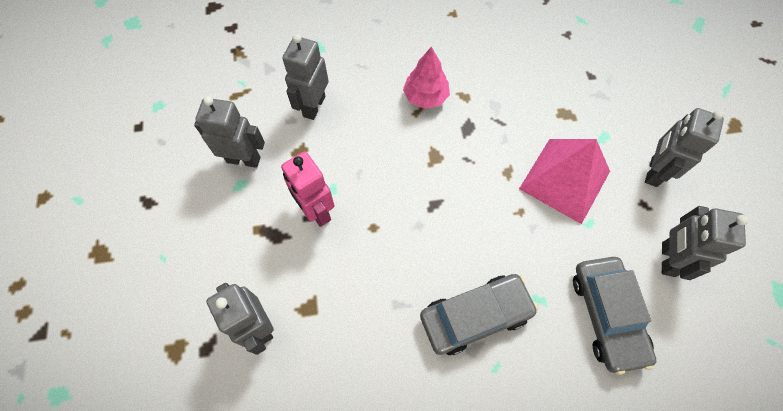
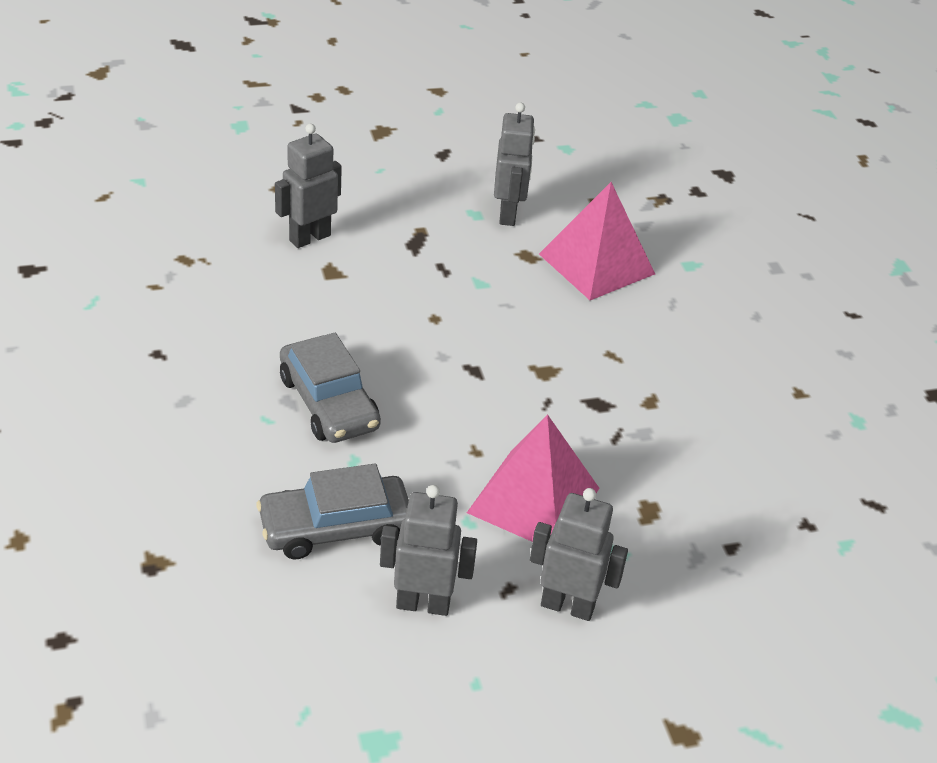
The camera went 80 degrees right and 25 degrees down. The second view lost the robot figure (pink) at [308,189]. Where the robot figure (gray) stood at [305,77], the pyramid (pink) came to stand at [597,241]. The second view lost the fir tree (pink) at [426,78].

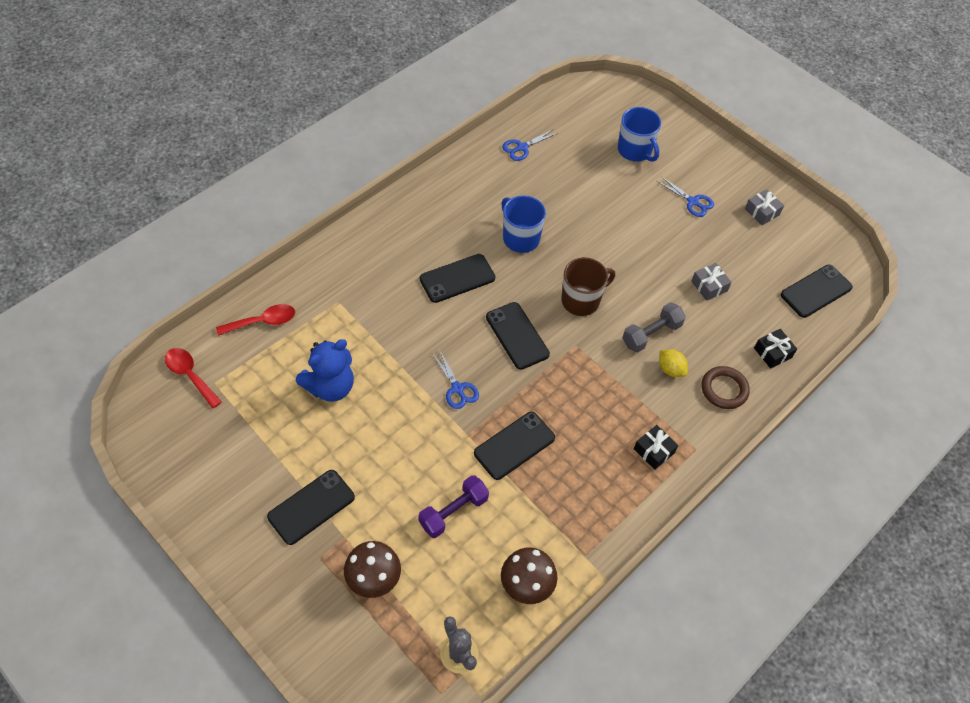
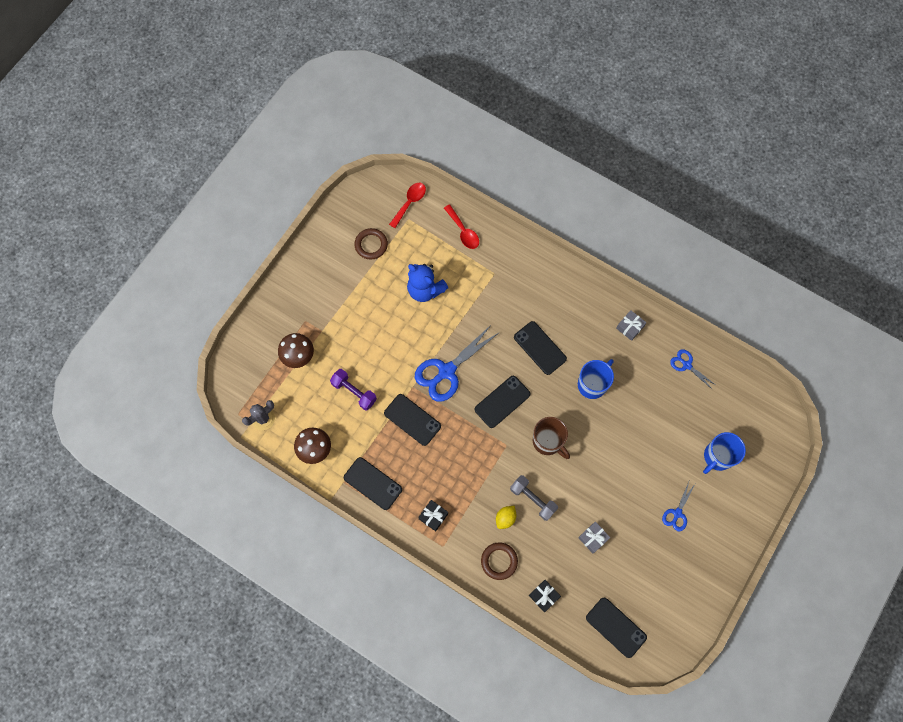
The camera went 80 degrees right and 15 degrees up. The phone (jet-black) ended up elsewhere, having gone from [311,507] to [373,483]. The size of the scissors (royal blue) at [455,379] changed by a factor of 1.92. The wrapped gift (gray) ended up elsewhere, having gone from [764,207] to [631,325]. The second view gained the hoop (russet) at [371,243].

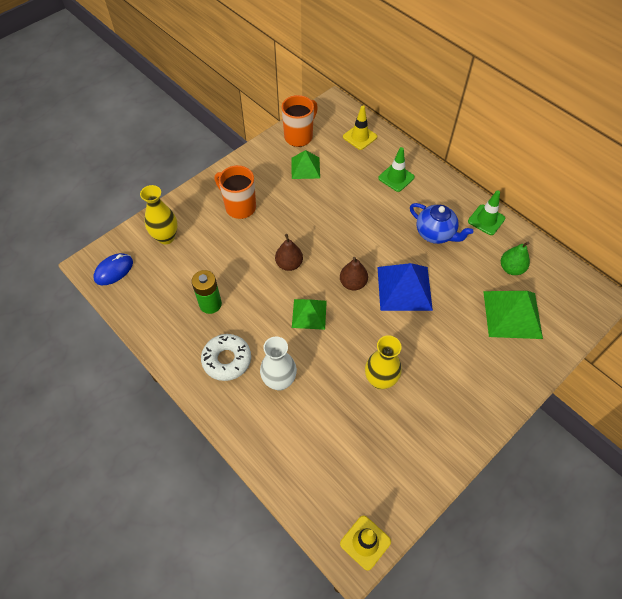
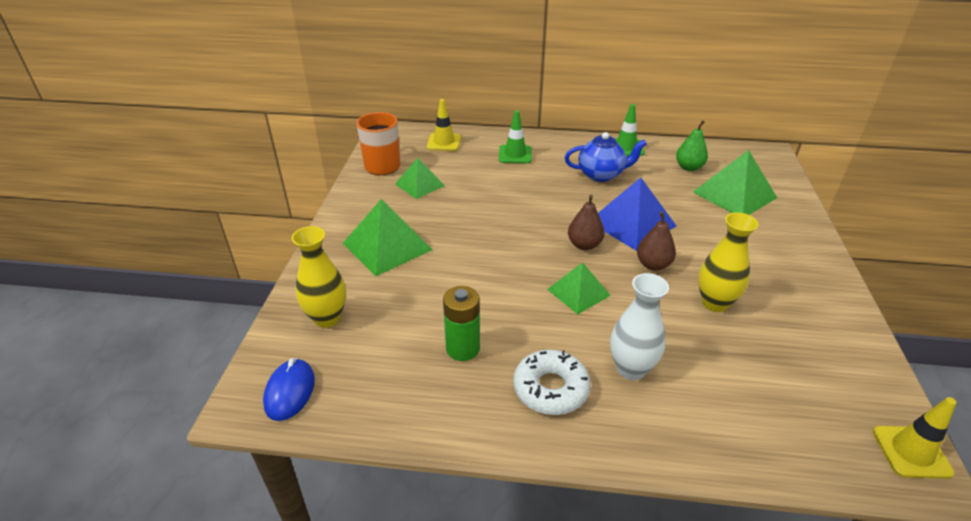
The camera went 40 degrees left and 20 degrees down. Where the coffee mug (orange) stood at [235,192], the pyramid (leaf-green) came to stand at [388,237]. The pear fruit (russet) ended up elsewhere, having gone from [289,252] to [656,241].

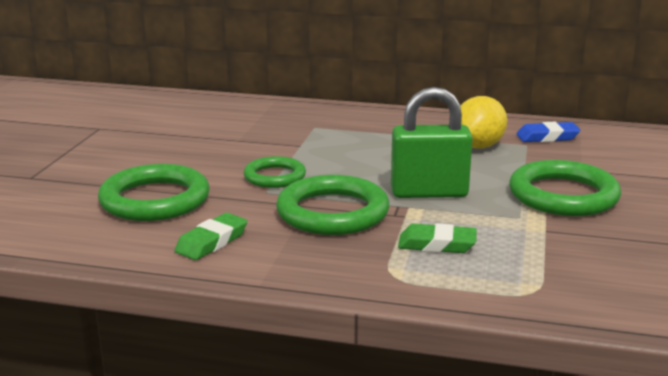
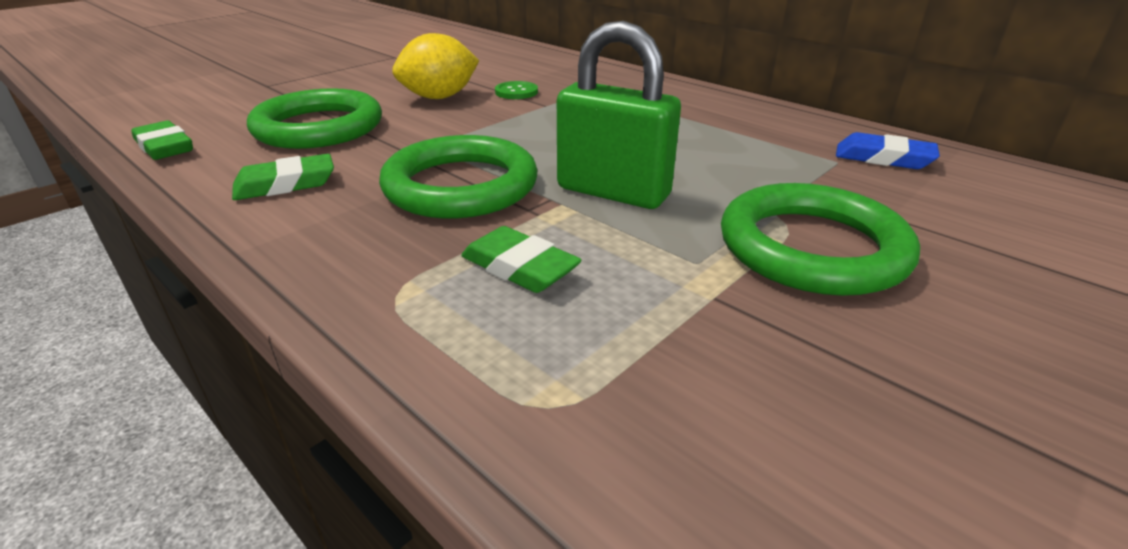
The camera went 30 degrees right and 10 degrees up. The second view lost the hoop (leaf-green) at [275,172]. The toy lemon (yellow) ended up elsewhere, having gone from [484,122] to [435,66]. The second view gained the gum eraser (leaf-green) at [162,140]. The second view gained the sewing button (leaf-green) at [516,90].

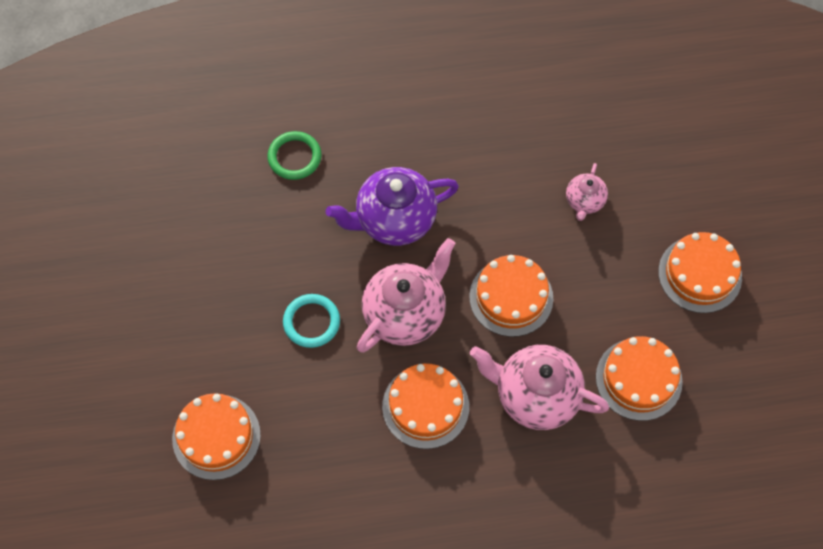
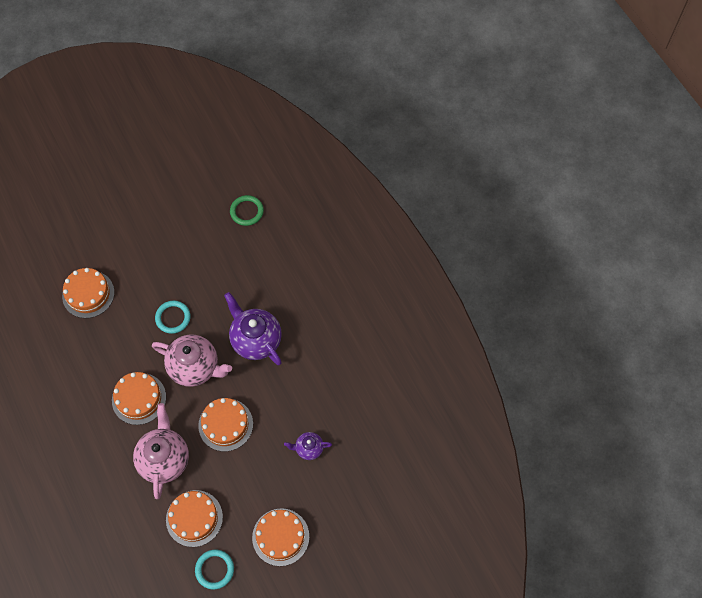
The camera went 70 degrees right and 0 degrees up. The hoop (leaf-green) ended up elsewhere, having gone from [294,155] to [247,210]. What was the tea pot (pink) at [587,192] turned into the tea pot (royal purple) at [308,446]. The second view gained the hoop (aqua) at [214,569].

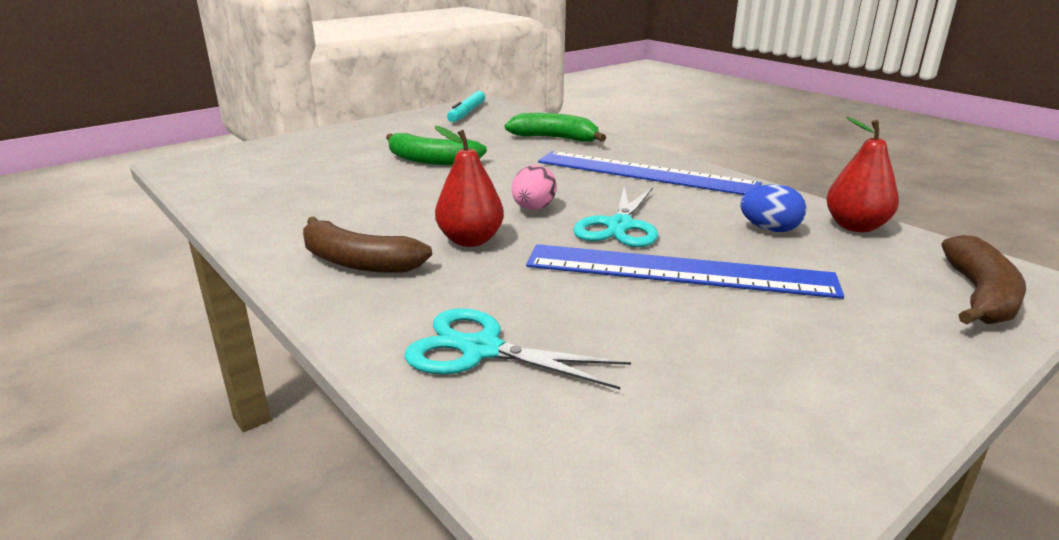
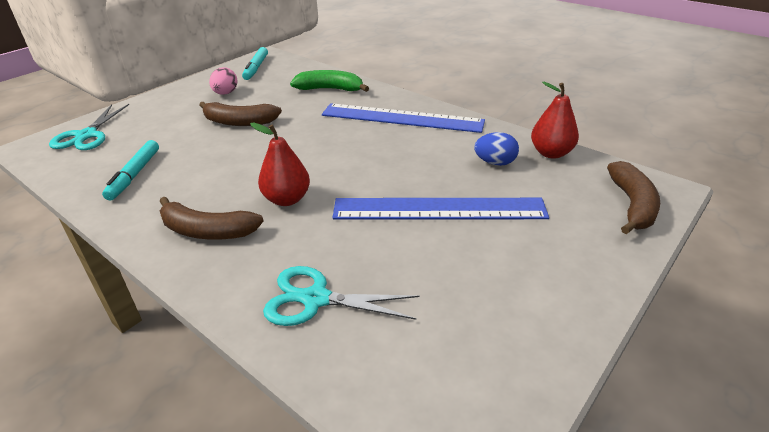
The camera went 10 degrees left and 10 degrees up. What was the banana (leaf-green) at [436,149] turned into the banana (russet) at [240,114]. The toy egg (pink) ended up elsewhere, having gone from [534,187] to [223,81]. The scissors (aqua) ended up elsewhere, having gone from [615,217] to [89,127]. The second view gained the marker pen (aqua) at [130,170].

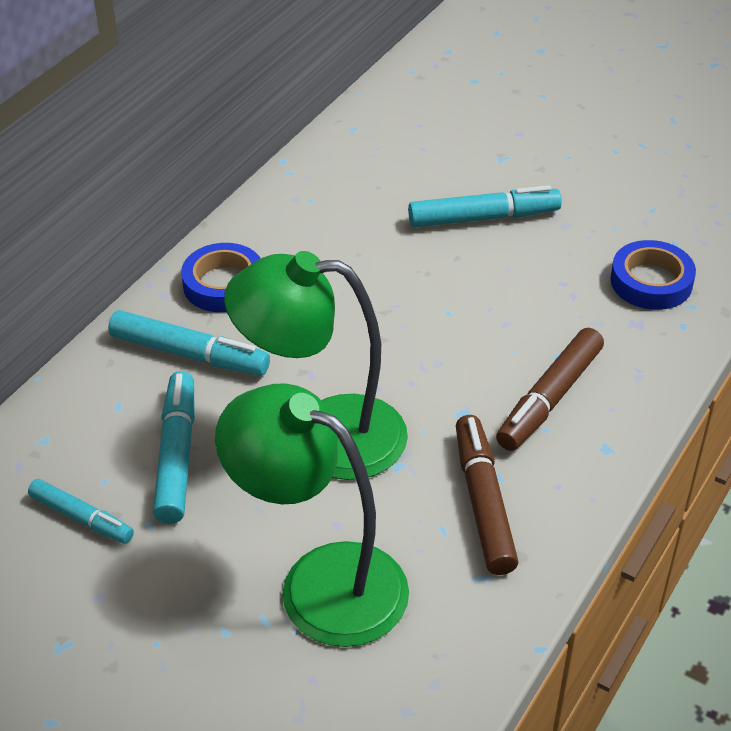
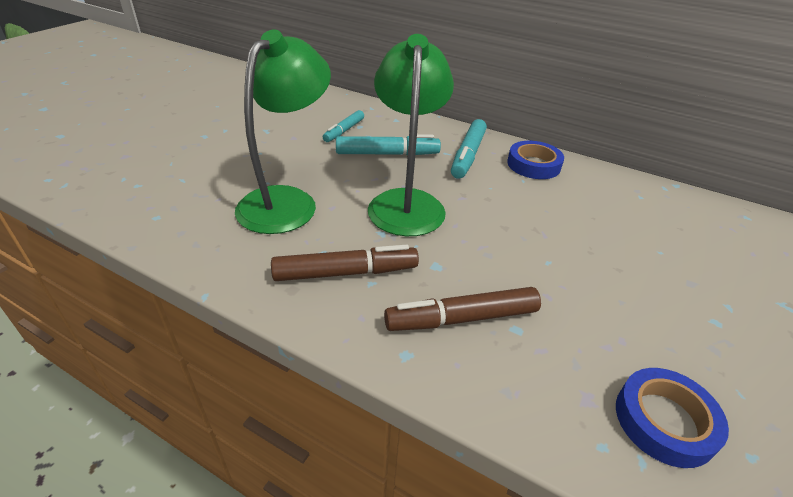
The camera went 85 degrees right and 5 degrees down. The second view lost the marker pen (aqua) at [485,206]. The marker pen (russet) at [550,389] ended up facing another way, 45 degrees counterclockwise from before.

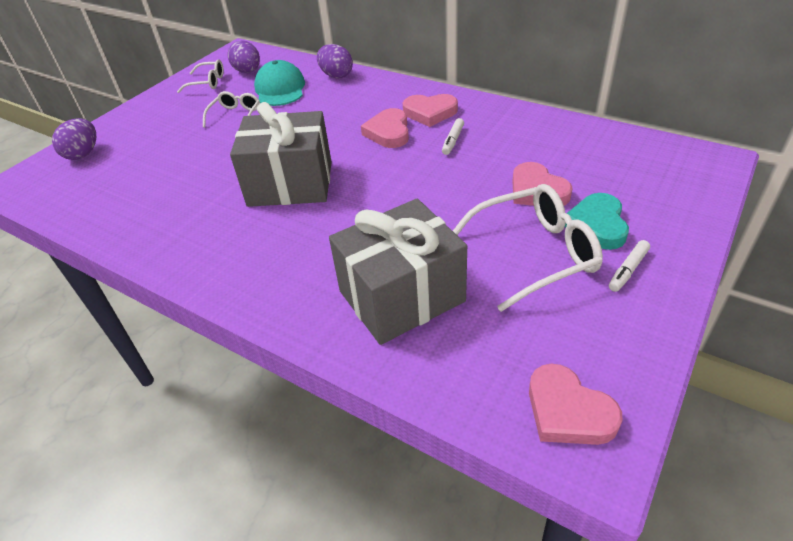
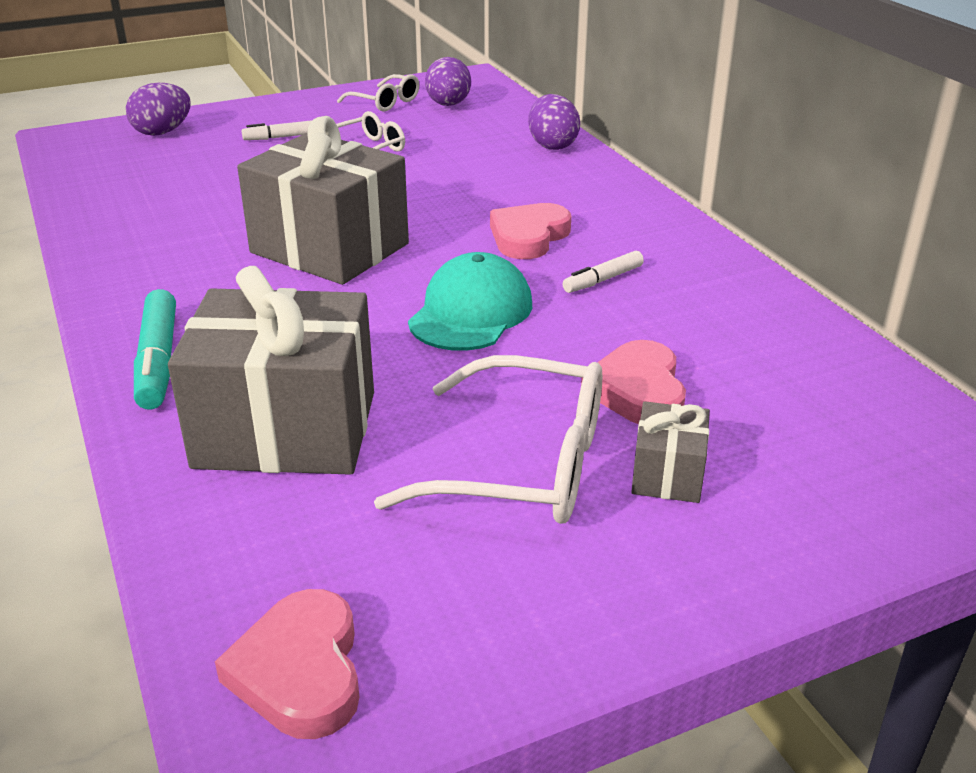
The camera went 30 degrees right and 10 degrees down. The baseball cap (aqua) ended up elsewhere, having gone from [279,83] to [470,301]. The second view lost the heart shape (pink) at [430,110]. Where the heart shape (aqua) stood at [597,221], the wrapped gift (gray) came to stand at [670,452]. The marker pen (white) ended up elsewhere, having gone from [629,266] to [277,130]. The second view gained the marker pen (aqua) at [155,349].

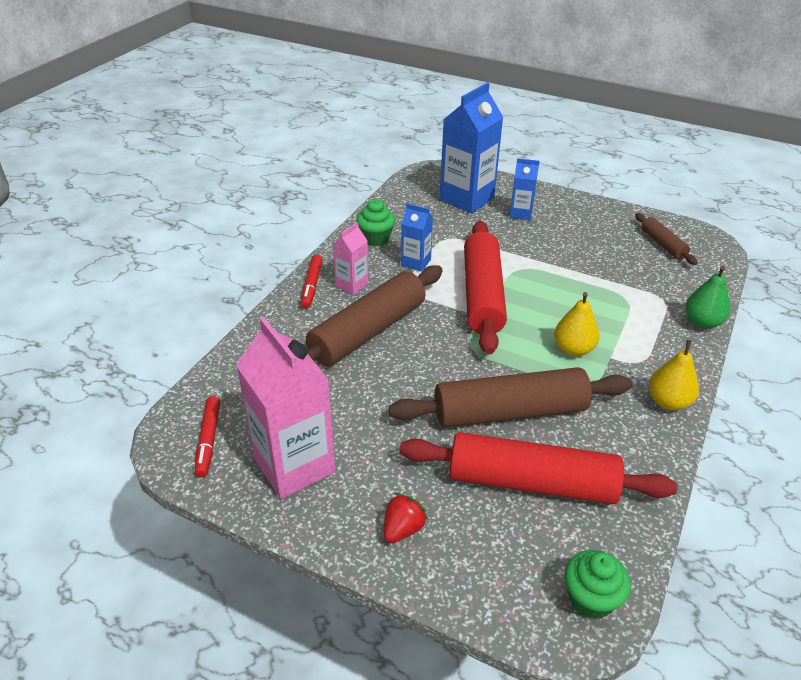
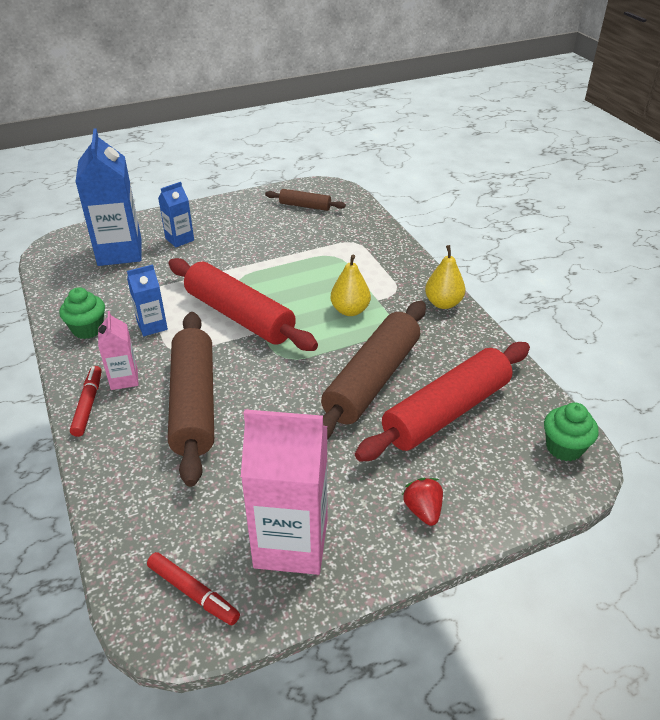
The camera went 50 degrees left and 0 degrees up. The marker pen (scarlet) at [311,282] ended up facing another way, 135 degrees counterclockwise from before. The second view lost the pear fruit (leaf-green) at [707,297].

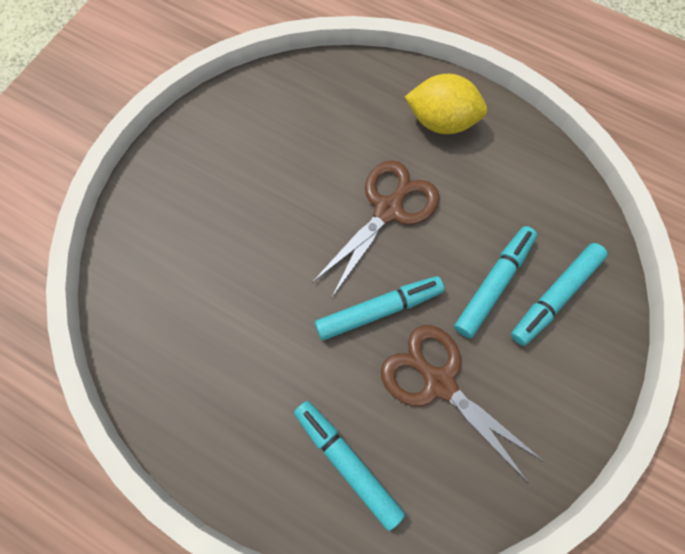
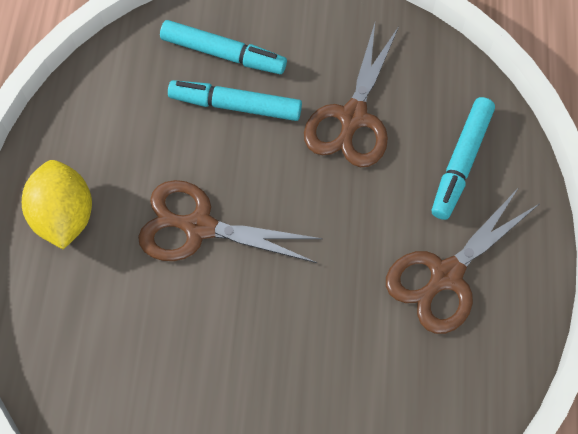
The camera went 115 degrees left and 5 degrees down. The second view lost the marker pen (aqua) at [379,308]. The second view gained the scissors (russet) at [462,260].

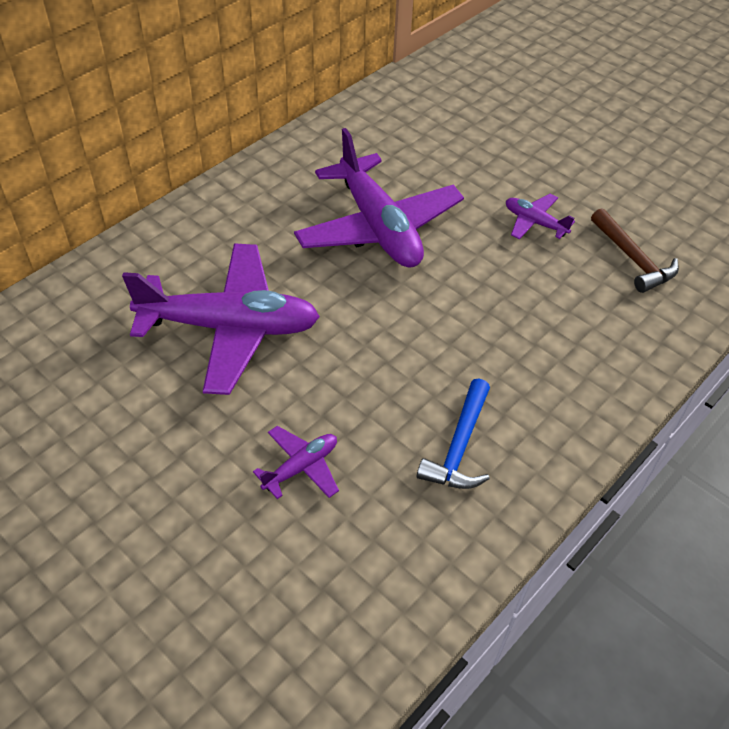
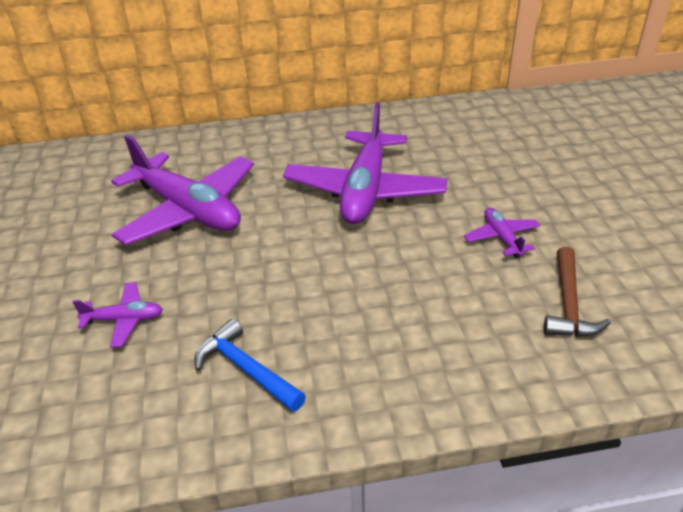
The camera went 40 degrees right and 10 degrees down. The hammer (royal blue) at [453,433] ended up facing another way, 75 degrees clockwise from before.

